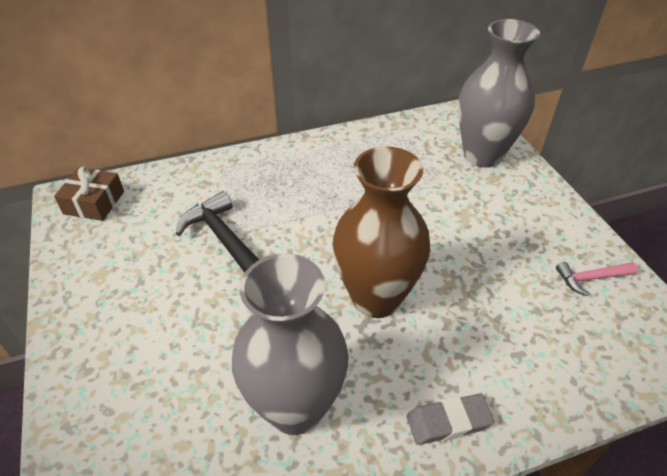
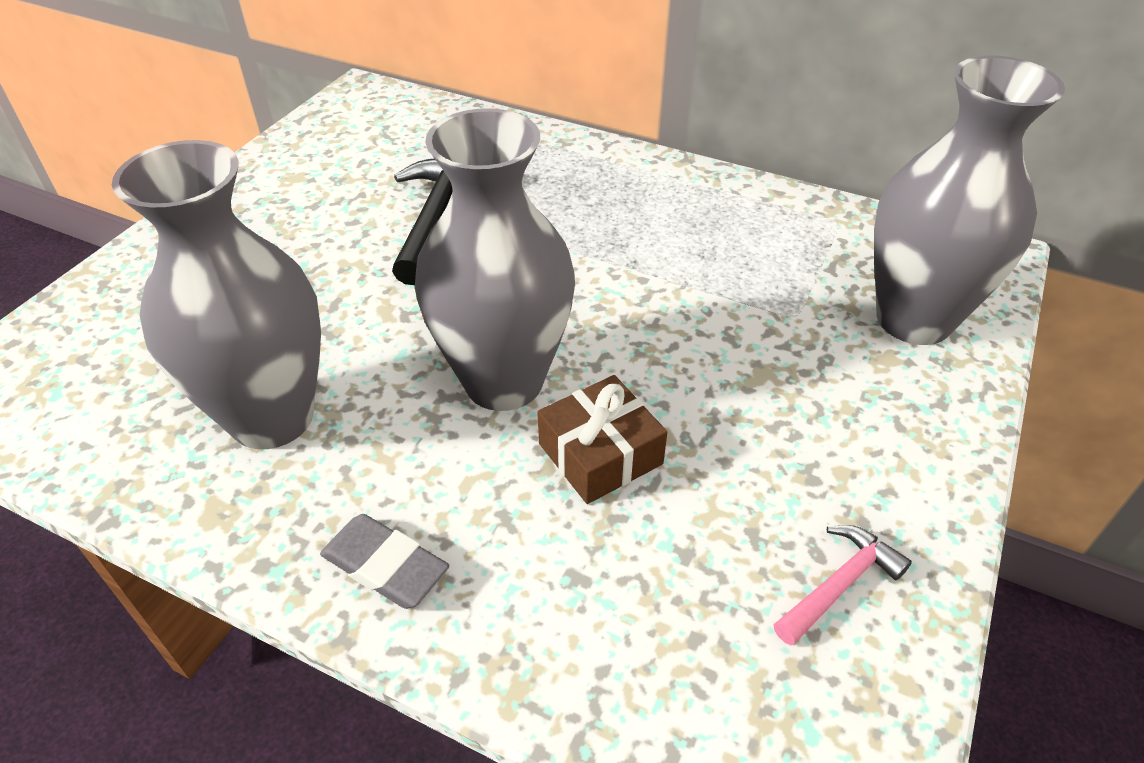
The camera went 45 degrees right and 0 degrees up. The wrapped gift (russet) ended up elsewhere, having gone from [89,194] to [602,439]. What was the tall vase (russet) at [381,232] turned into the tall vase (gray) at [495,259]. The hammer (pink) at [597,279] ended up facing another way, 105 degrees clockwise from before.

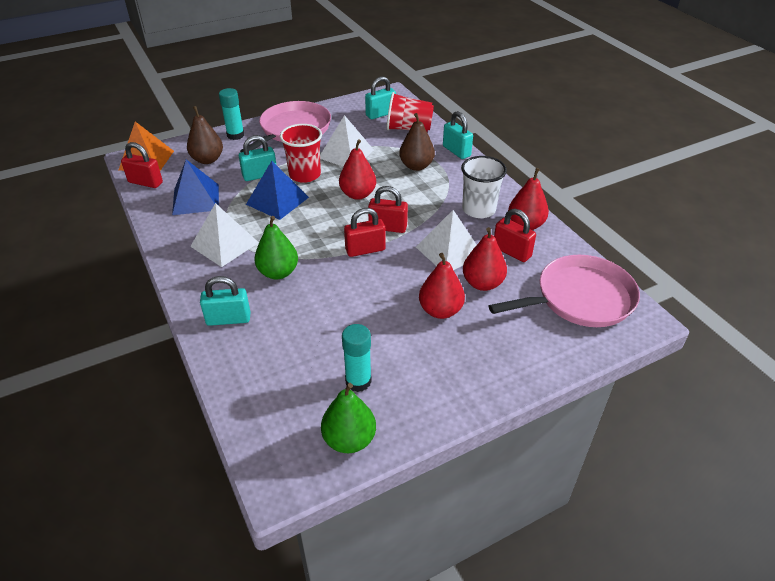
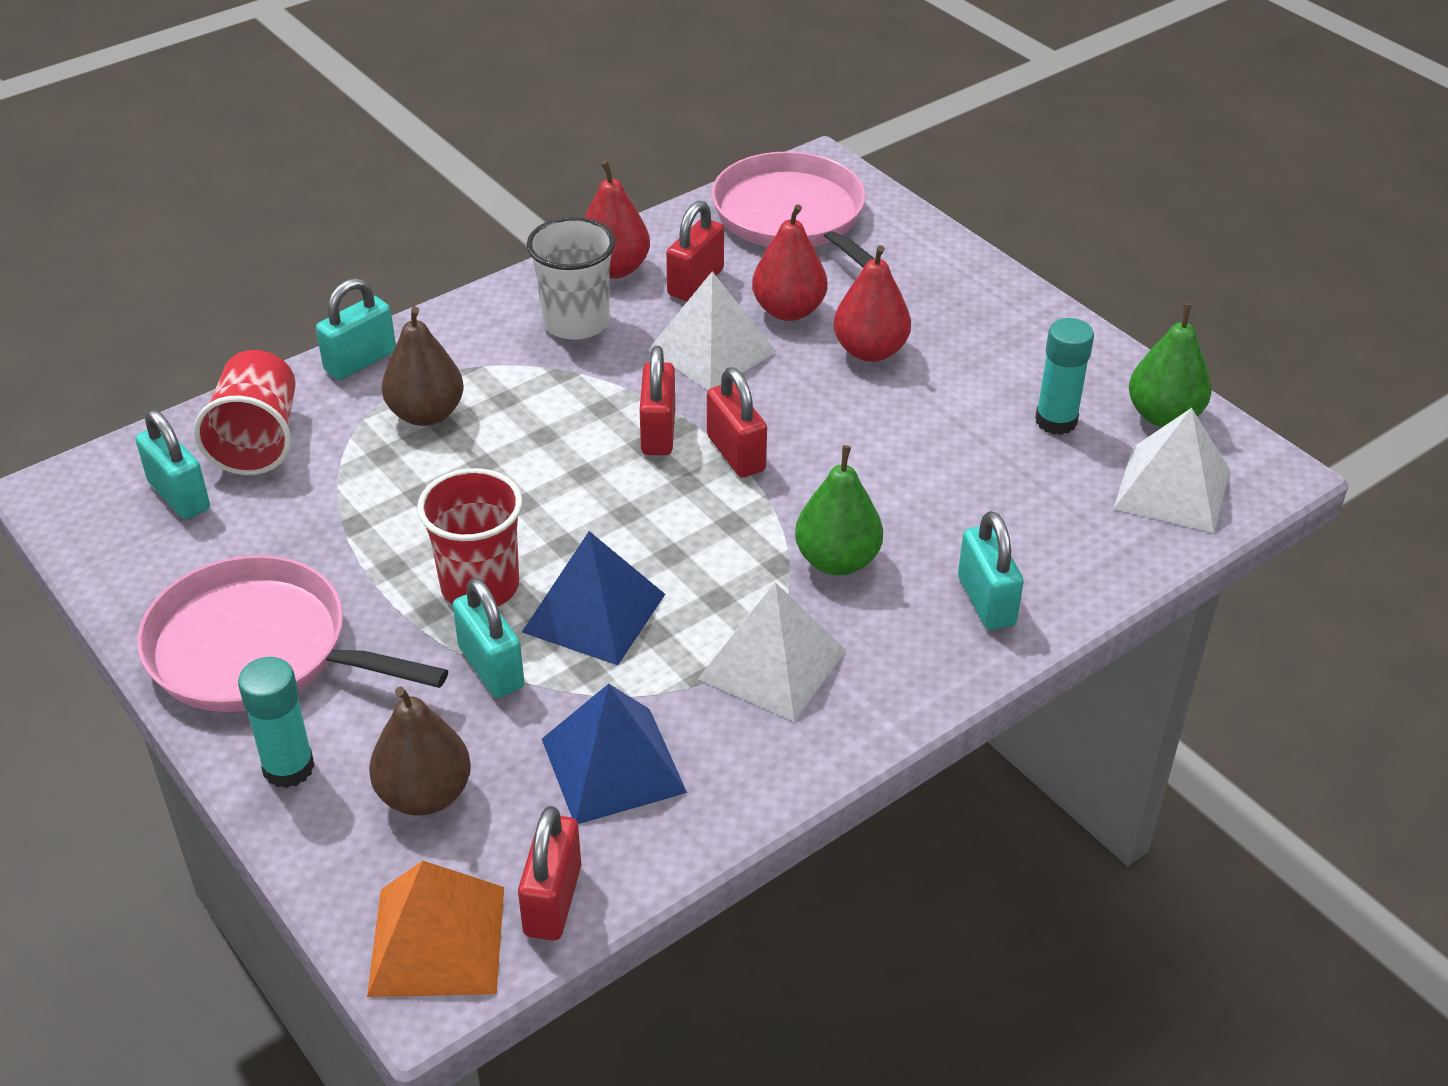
The camera went 100 degrees left and 0 degrees up. The pyramid (white) ended up elsewhere, having gone from [347,141] to [1172,470]. The second view lost the pear fruit (scarlet) at [357,169].

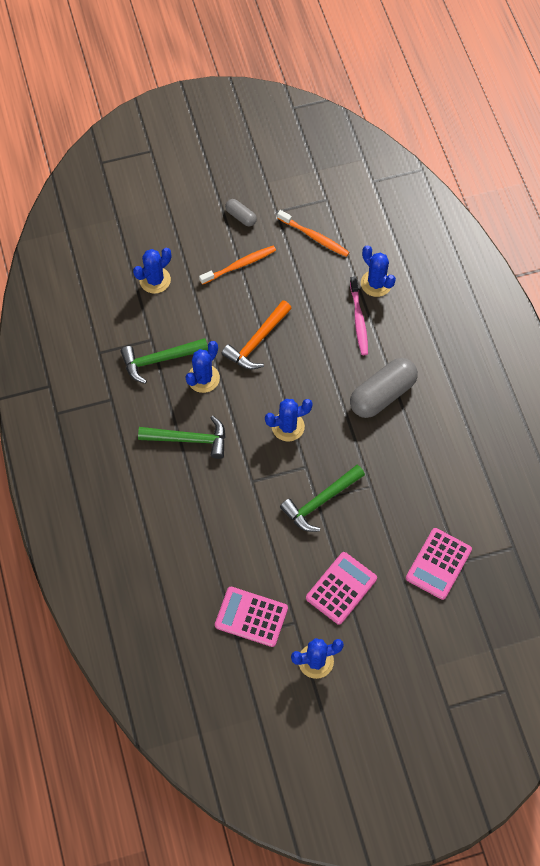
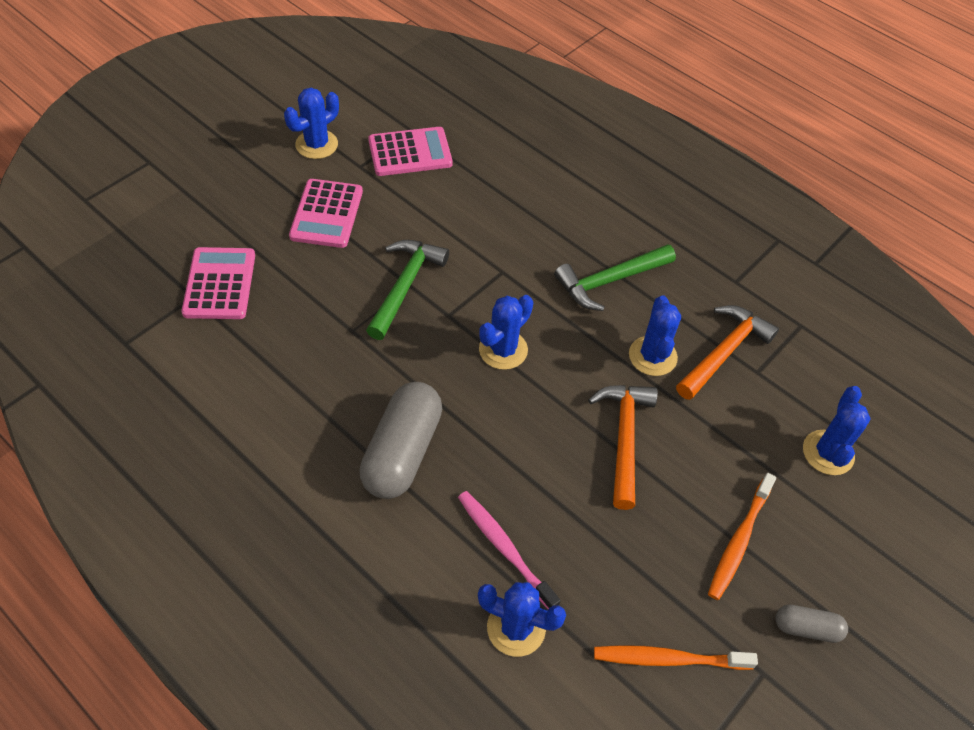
The camera went 145 degrees right and 10 degrees down. What was the hammer (leaf-green) at [164,361] turned into the hammer (orange) at [727,352].

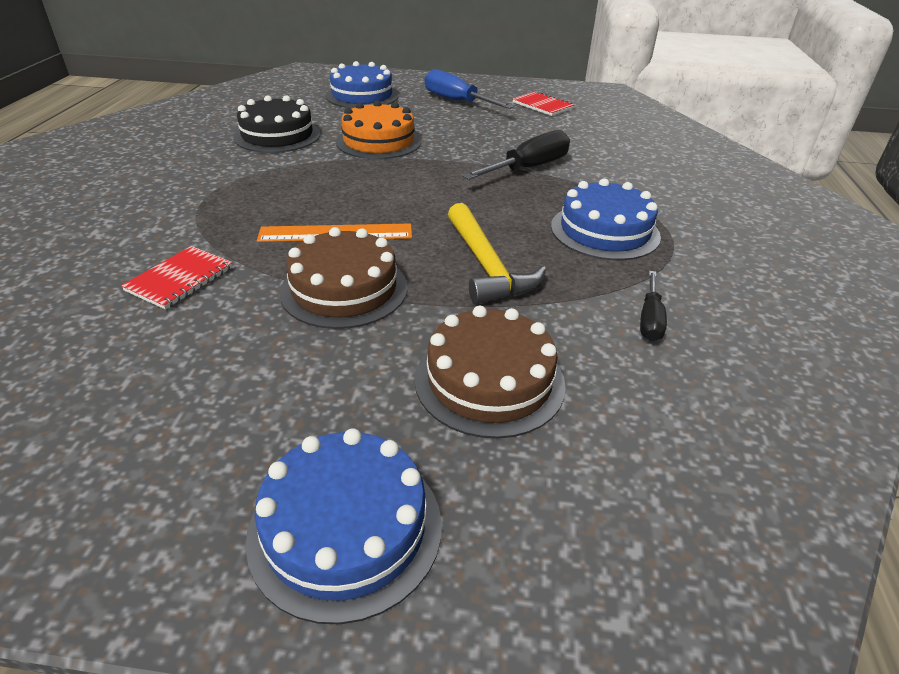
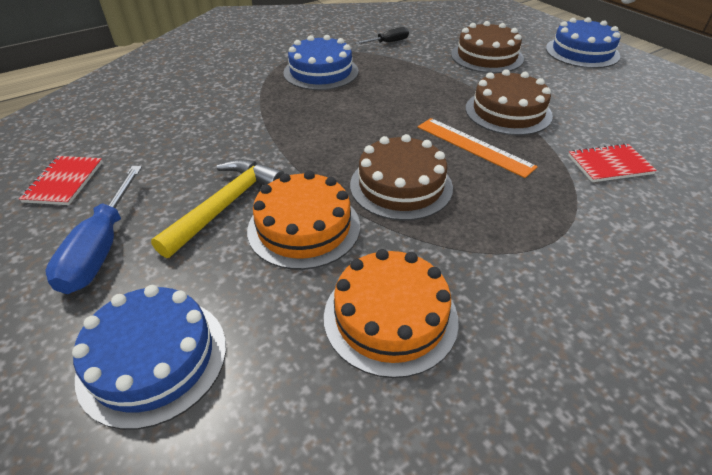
The camera went 130 degrees left and 5 degrees up. What was the layer cake (jet-black) at [276,124] turned into the layer cake (orange) at [391,313]. The hammer (yellow) ended up elsewhere, having gone from [497,254] to [217,208]. The second view lost the hand screwdriver (jet-black) at [516,155]. The second view gained the layer cake (russet) at [401,177].

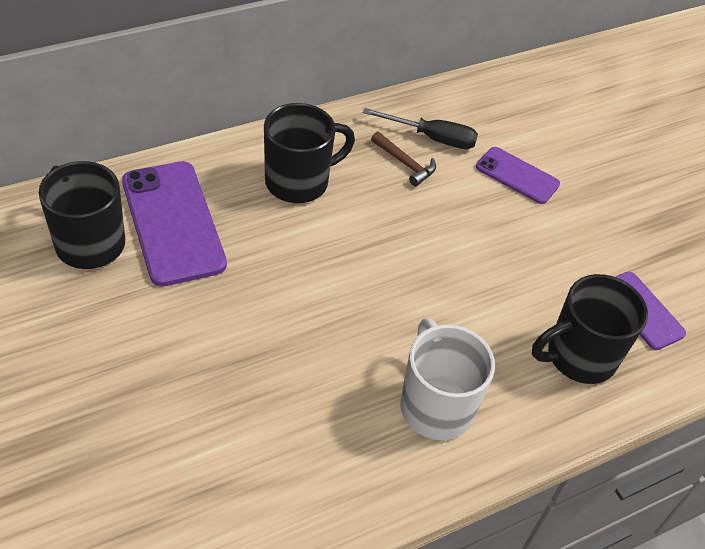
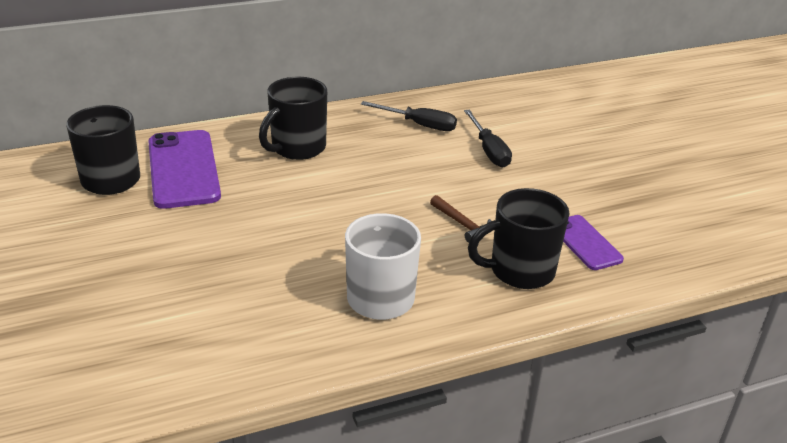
The camera went 10 degrees right and 15 degrees down. The coffee mug (jet-black) at [309,153] ended up facing another way, 150 degrees clockwise from before. The hammer (russet) ended up elsewhere, having gone from [403,159] to [460,219]. Where the phone (royal purple) stood at [518,175], the hand screwdriver (jet-black) came to stand at [488,138].

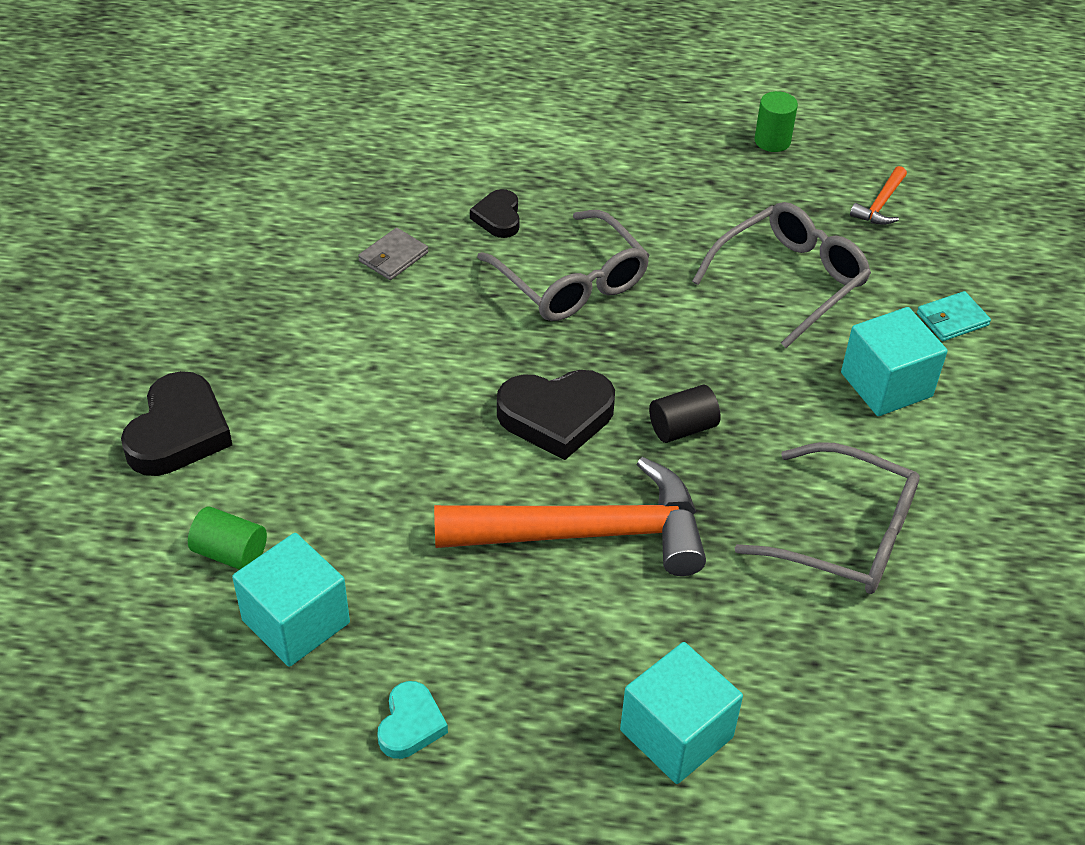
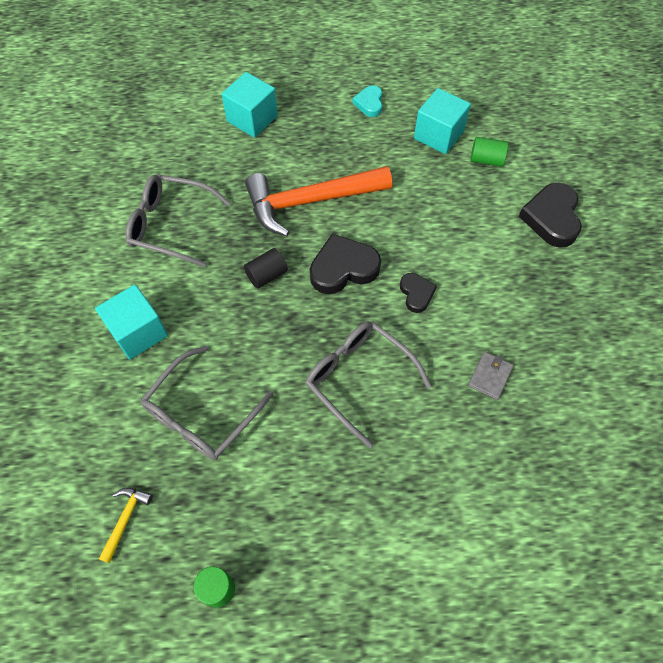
The camera went 170 degrees right and 15 degrees up. The heart shape (jet-black) ended up elsewhere, having gone from [495,213] to [418,293]. What was the hammer (orange) at [878,195] turned into the hammer (yellow) at [126,525]. The second view lost the wallet (aqua) at [954,316].

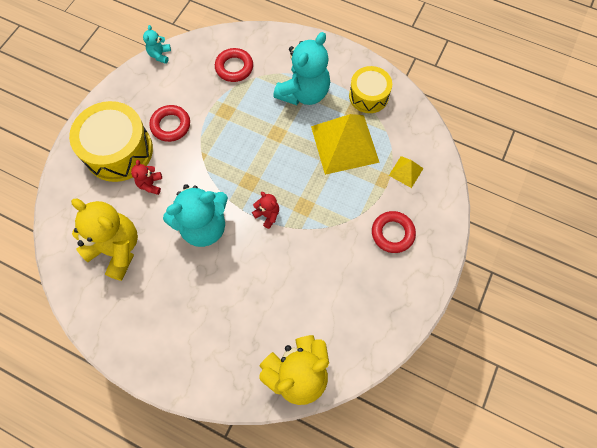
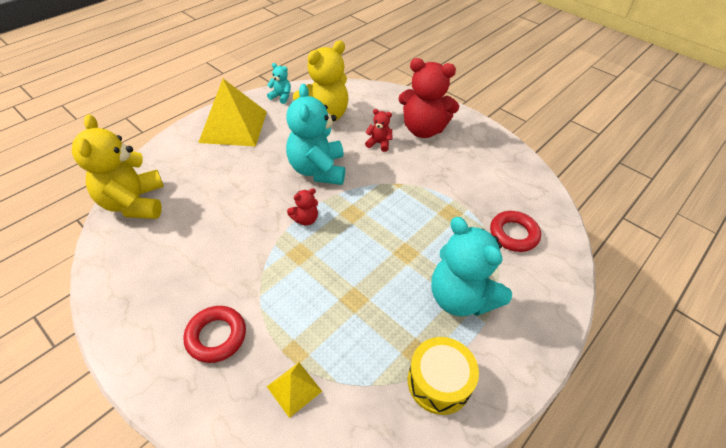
The camera went 105 degrees right and 20 degrees down. Where the drum (yellow) stood at [111,141], the stuffed bear (scarlet) came to stand at [429,98]. The stuffed bear (aqua) ended up elsewhere, having gone from [157,44] to [279,83]. The second view lost the hoop (scarlet) at [169,123]. The pyramid (yellow) ended up elsewhere, having gone from [345,144] to [232,112].

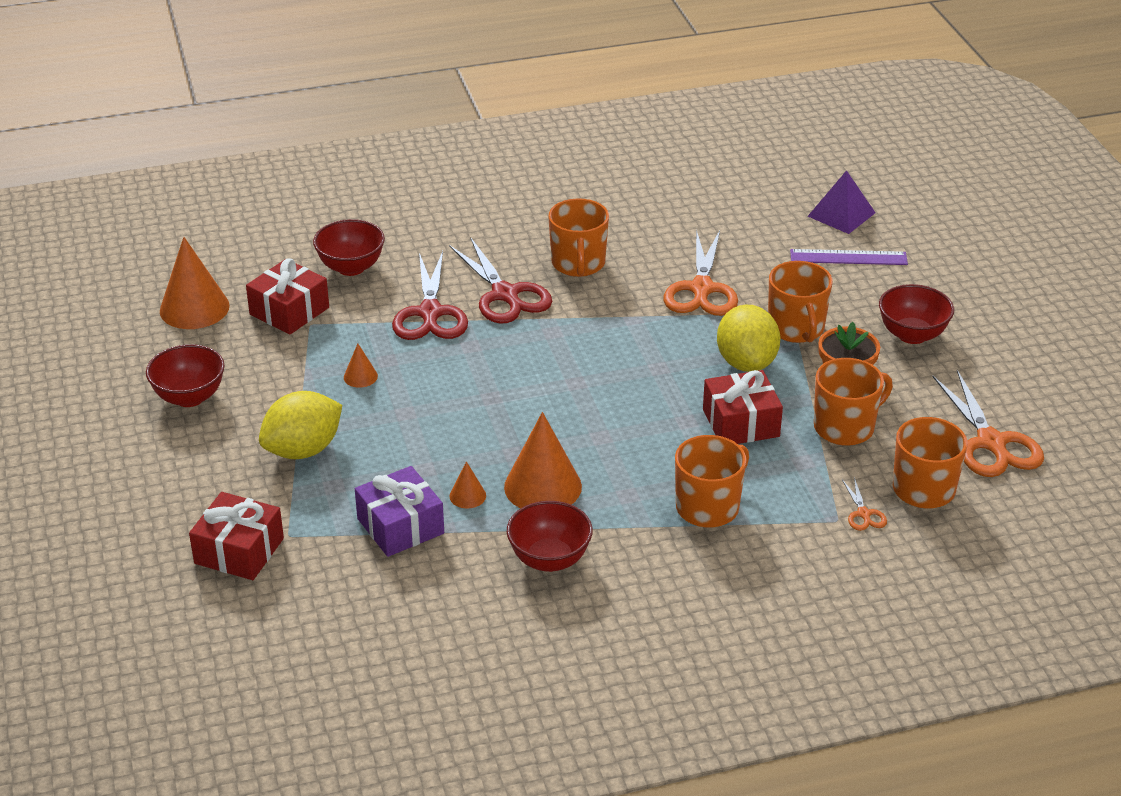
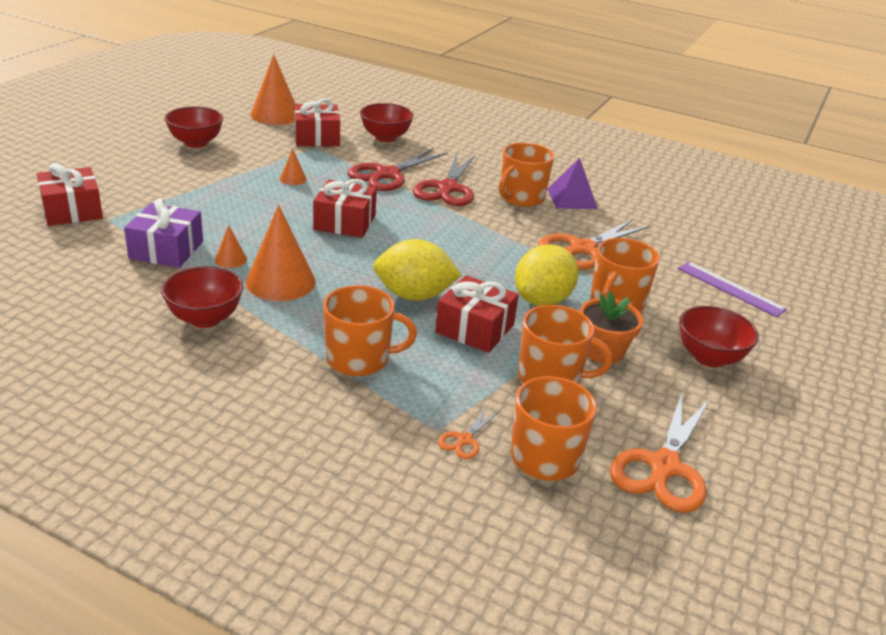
The camera went 40 degrees right and 5 degrees down. The toy lemon (yellow) ended up elsewhere, having gone from [300,425] to [417,270]. The pyramid (royal purple) ended up elsewhere, having gone from [841,202] to [572,183]. The second view gained the wrapped gift (scarlet) at [345,208].

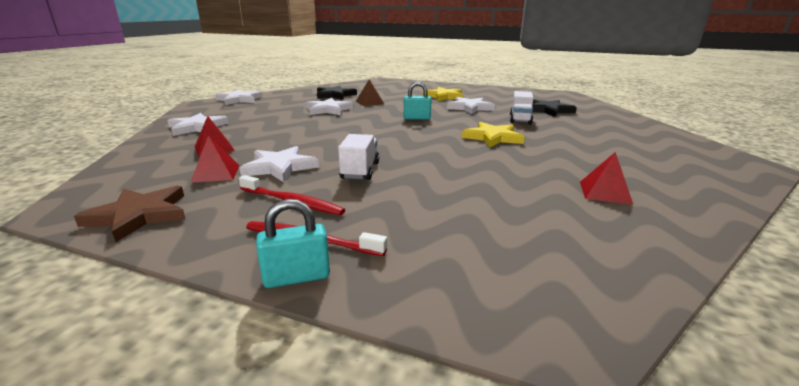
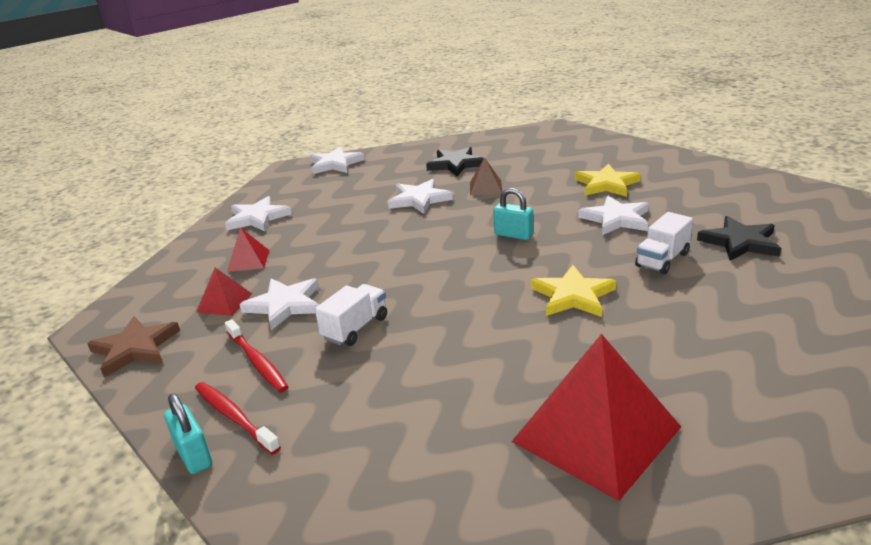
The camera went 30 degrees right and 5 degrees up. The small lock (aqua) at [293,243] ended up facing another way, 45 degrees clockwise from before. The size of the pyramid (scarlet) at [606,178] changed by a factor of 2.15.

